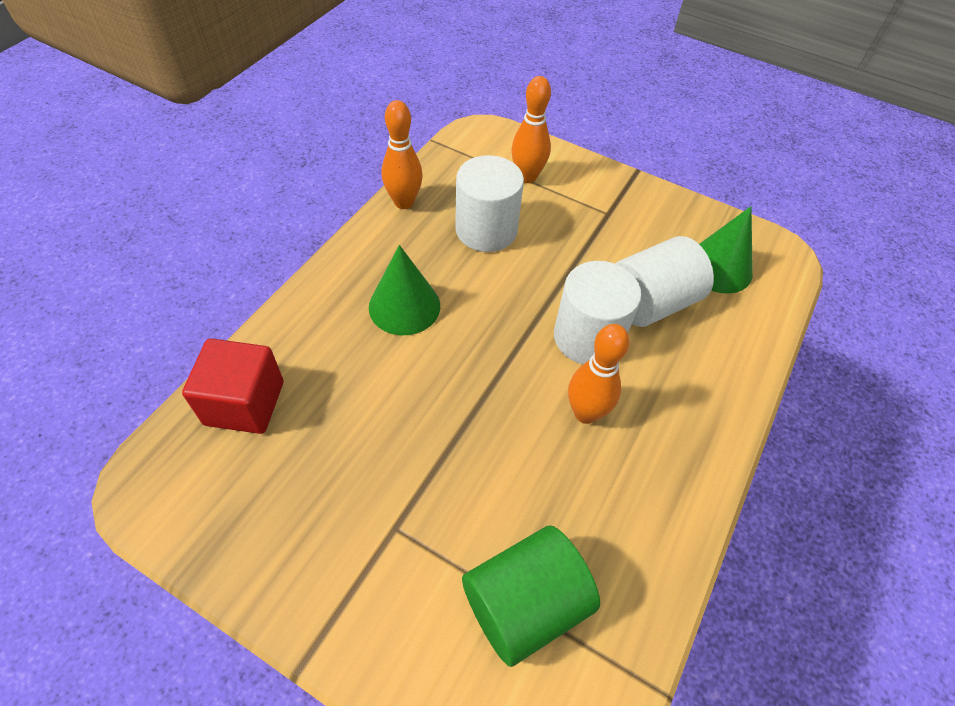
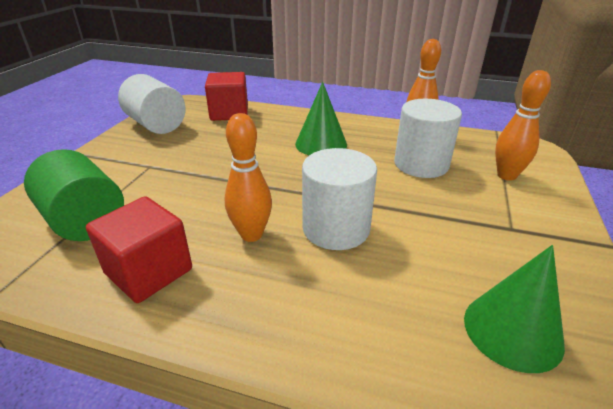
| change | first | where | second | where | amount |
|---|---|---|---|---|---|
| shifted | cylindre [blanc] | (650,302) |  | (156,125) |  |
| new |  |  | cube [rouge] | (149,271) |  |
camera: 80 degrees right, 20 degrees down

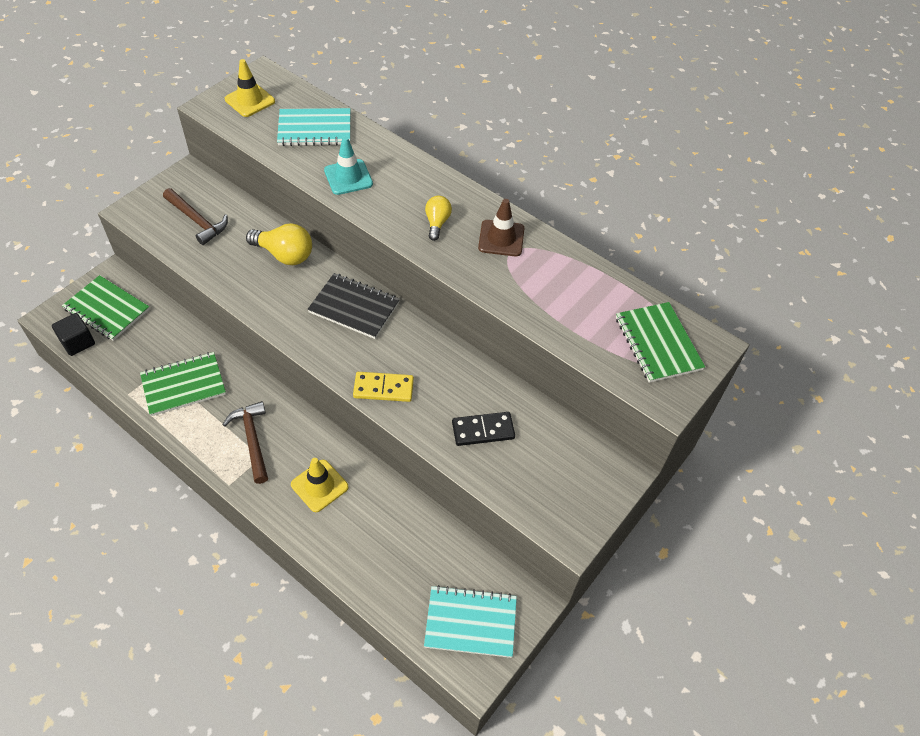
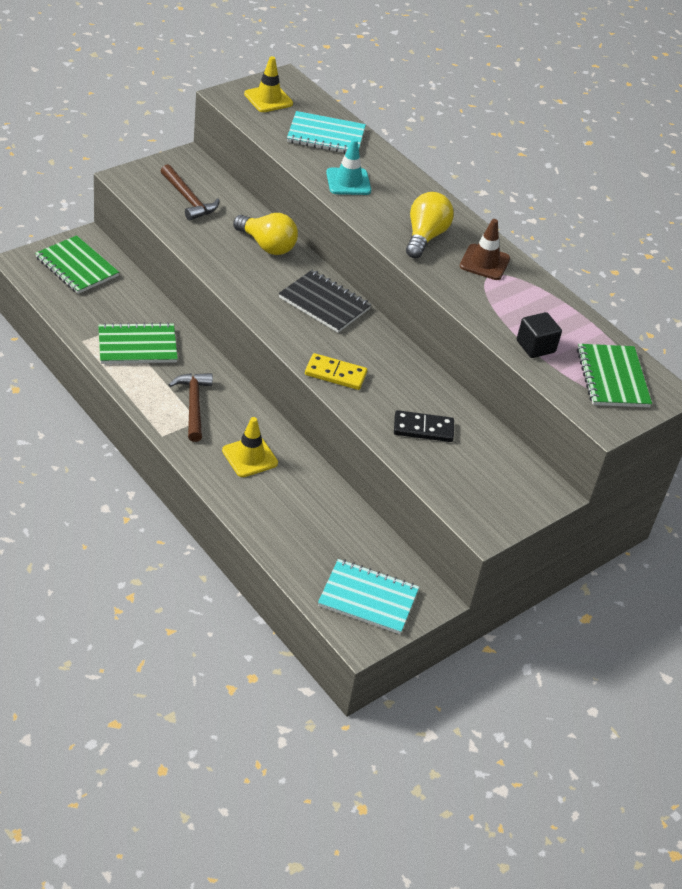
| change | first | where | second | where | amount |
|---|---|---|---|---|---|
| shifted | cube [noir] | (78,342) |  | (535,346) |  |
| scaled | ampoule [jaune] | (437,223) |  | (425,237) | x1.64 |
camera: 10 degrees right, 10 degrees down

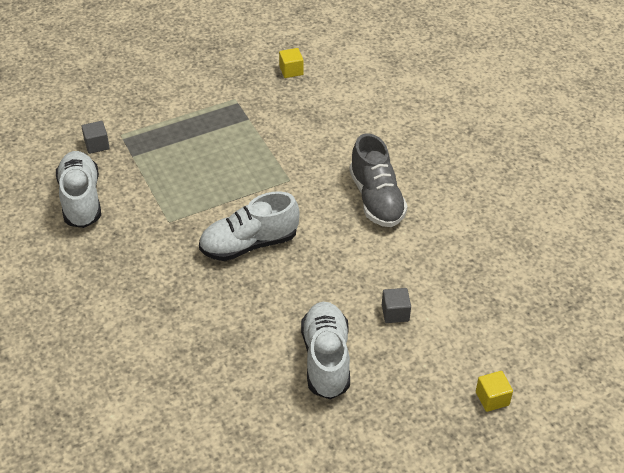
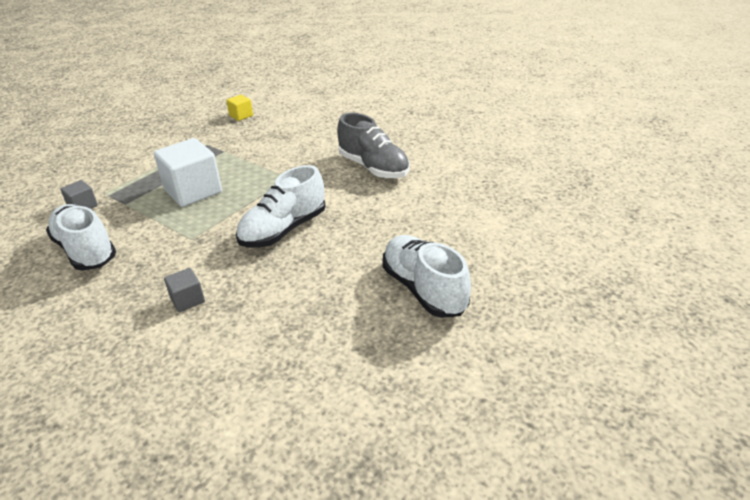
| change | first | where | second | where | amount |
|---|---|---|---|---|---|
| shifted | cube [gris] | (395,313) |  | (187,300) |  |
| gone | cube [jaune] | (492,398) |  |  |  |
| new |  |  | cube [blanc] | (193,191) |  |
camera: 25 degrees left, 10 degrees down

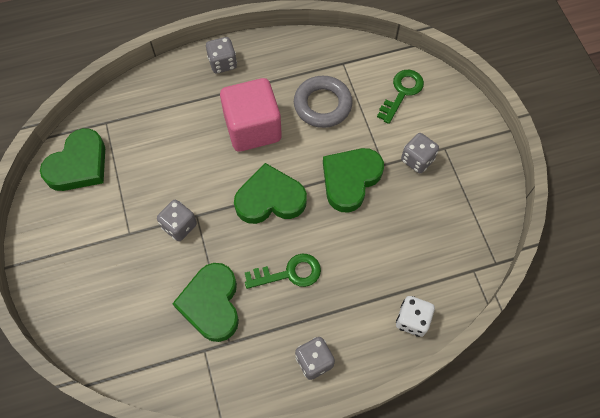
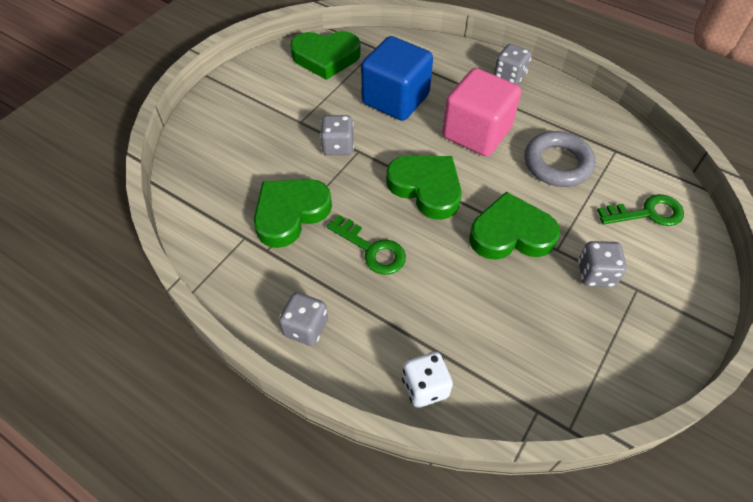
| change | first | where | second | where | amount |
|---|---|---|---|---|---|
| new |  |  | cube [bleu] | (395,99) |  |
camera: 50 degrees right, 10 degrees down

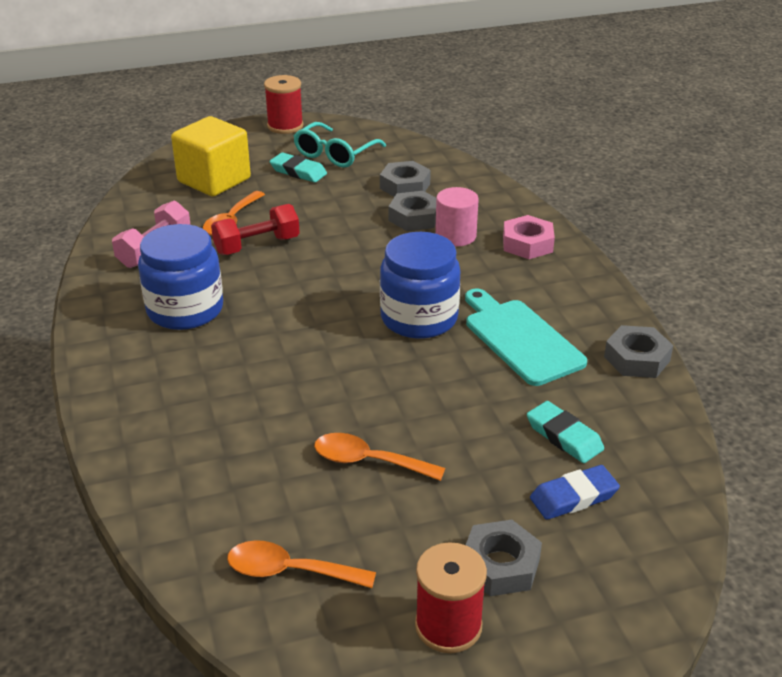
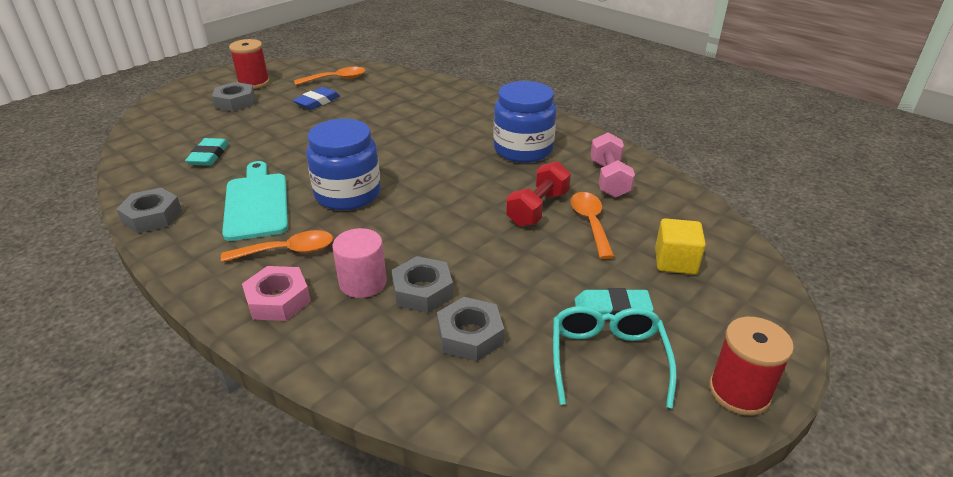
| change | first | where | second | where | amount |
|---|---|---|---|---|---|
| scaled | cube [jaune] | (214,180) |  | (675,261) | x0.60 |
| shifted | cuillère [orange] | (369,461) |  | (287,251) |  |
| rotated | planche à découper [turquoise] | (520,339) |  | (256,203) | 135 degrees counterclockwise |
| rotated | gomme [turquoise] | (564,436) |  | (209,155) | 75 degrees clockwise |
| shifted | gomme [bleu] | (573,497) |  | (317,102) |  |
camera: 150 degrees right, 0 degrees up

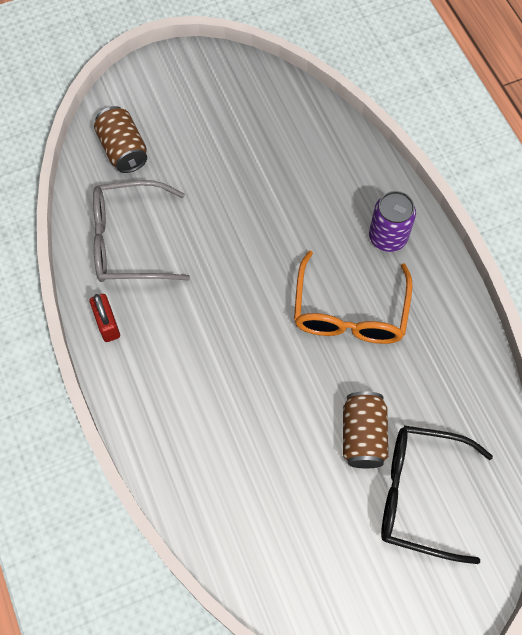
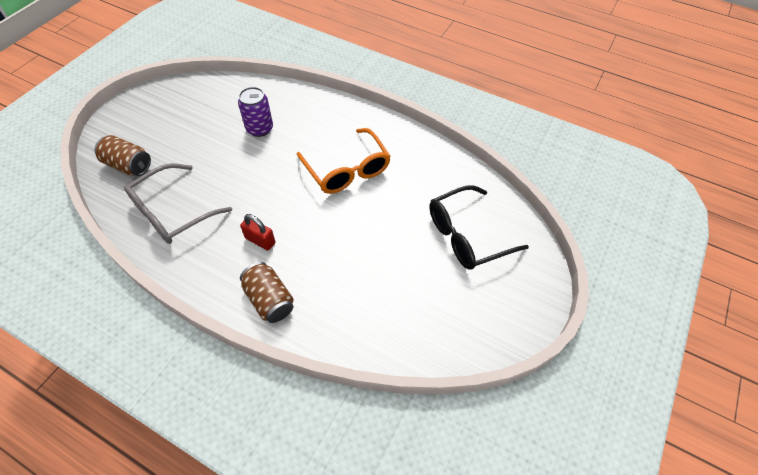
| change | first | where | second | where | amount |
|---|---|---|---|---|---|
| shifted | cadenas [rouge] | (107,324) |  | (260,240) |  |
| shifted | canette [marron] | (362,436) |  | (269,300) |  |
| shifted | canette [violet] | (387,237) |  | (259,129) |  |
camera: 40 degrees left, 10 degrees down

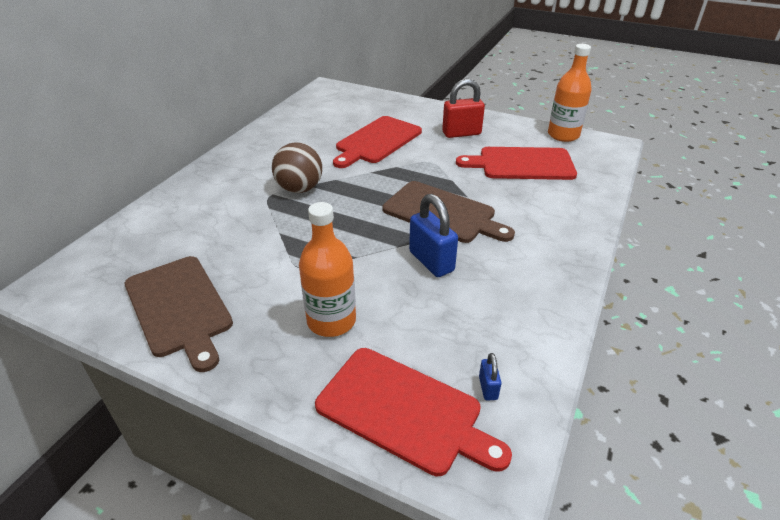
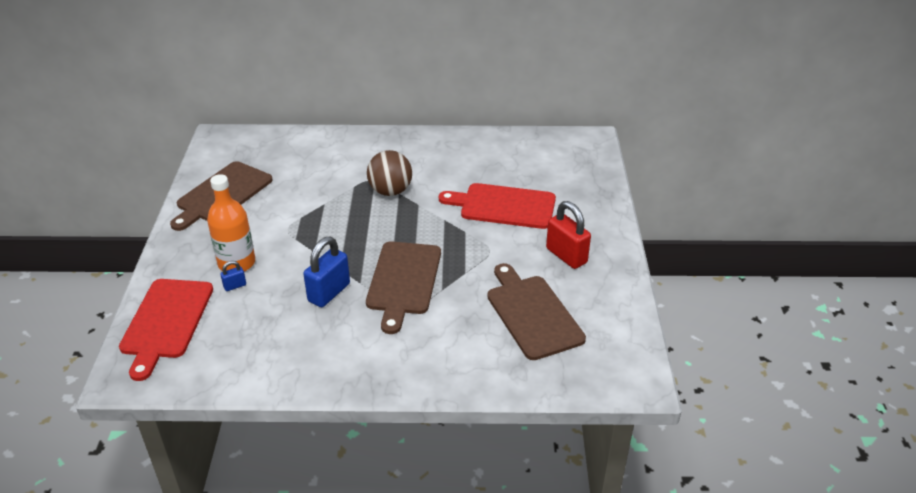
| change | first | where | second | where | amount |
|---|---|---|---|---|---|
| repainted | planche à découper [rouge] | (522,164) | planche à découper [marron] | (532,313) |  |
| shifted | cadenas [bleu] | (488,388) |  | (235,286) |  |
| gone | bouteille [orange] | (563,135) |  |  |  |
camera: 65 degrees right, 0 degrees up

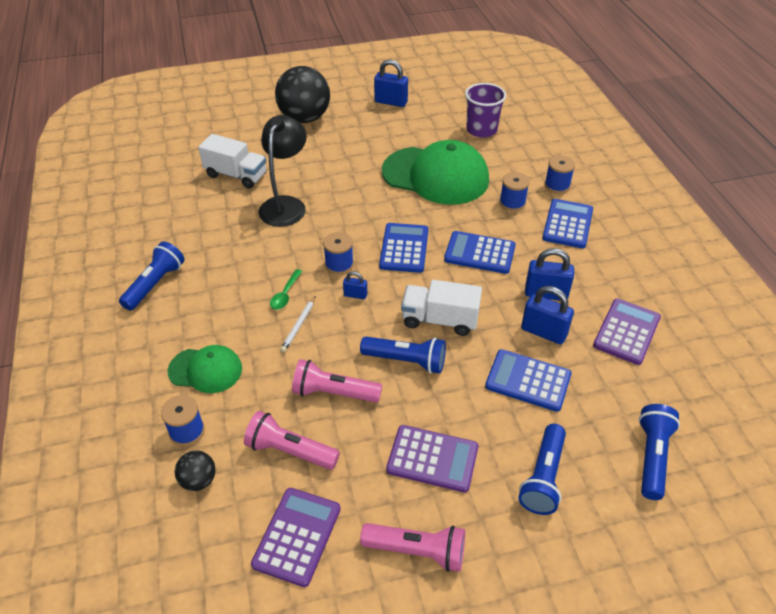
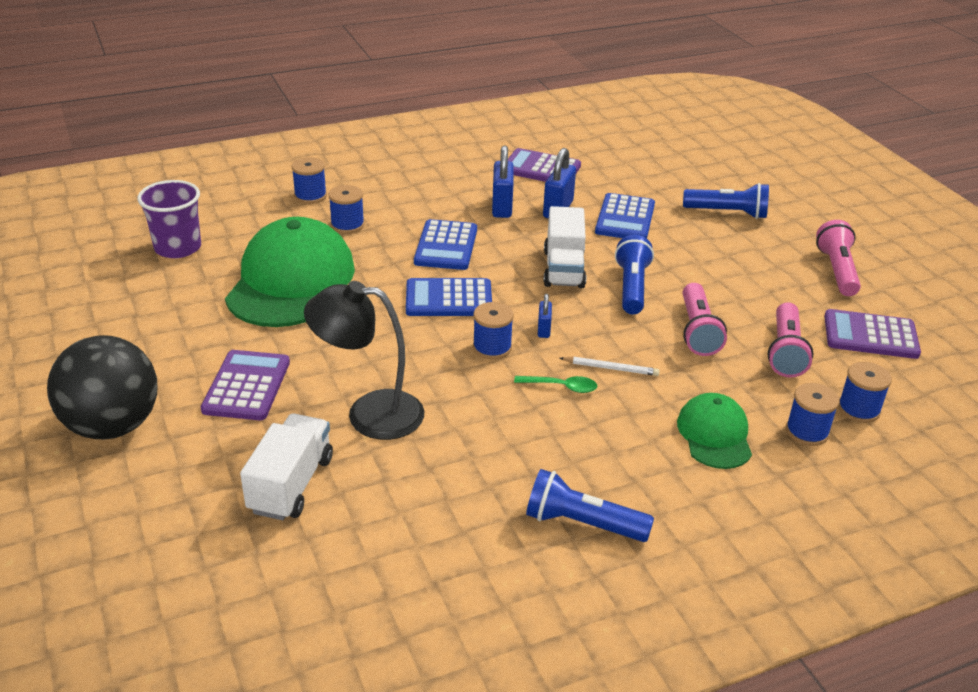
| change | first | where | second | where | amount |
|---|---|---|---|---|---|
| swapped | balle [noir] | (199,480) | bobine [bleu] | (858,409) |  |
| gone | cadenas [bleu] | (391,102) |  |  |  |
| shifted | calculatrice [violet] | (432,459) |  | (246,386) |  |
| gone | calculatrice [bleu] | (567,224) |  |  |  |
| gone | lampe de poche [bleu] | (651,456) |  |  |  |
camera: 100 degrees left, 10 degrees down

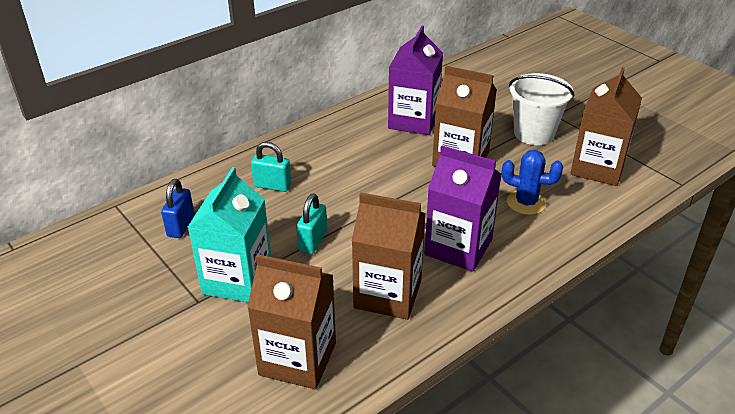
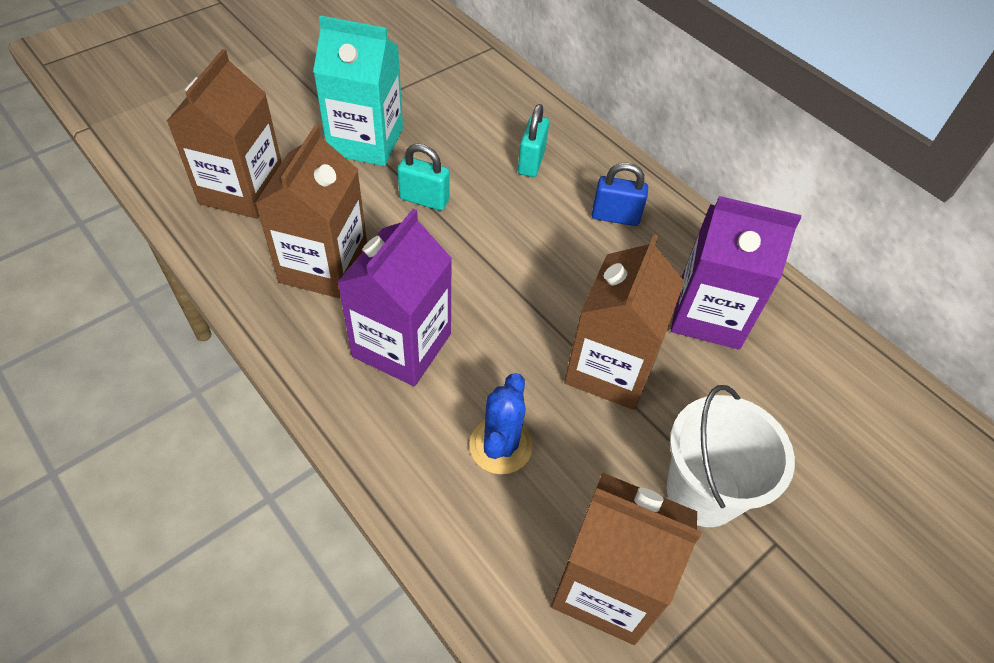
| change | first | where | second | where | amount |
|---|---|---|---|---|---|
| shifted | cadenas [bleu] | (181,226) |  | (615,217) |  |
camera: 85 degrees right, 15 degrees up

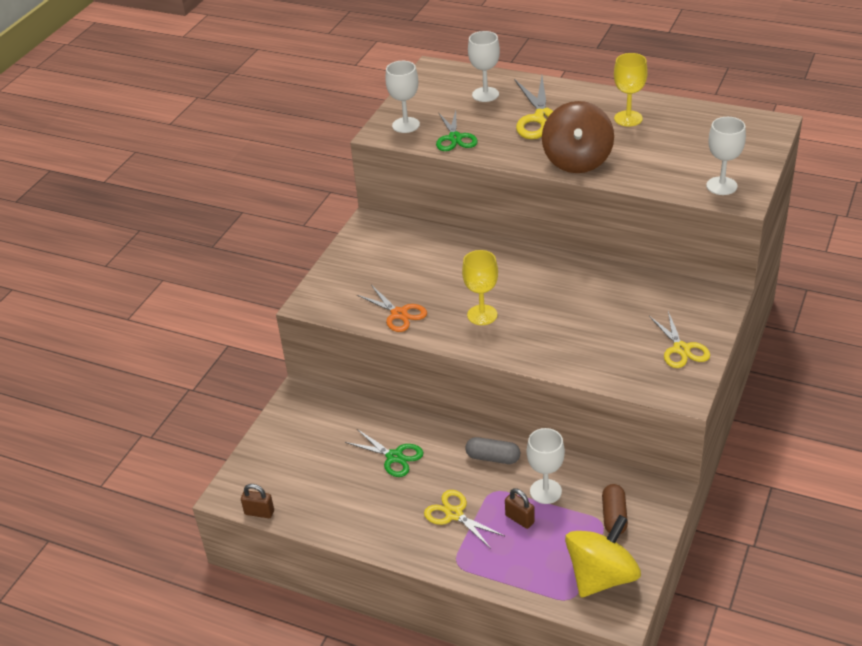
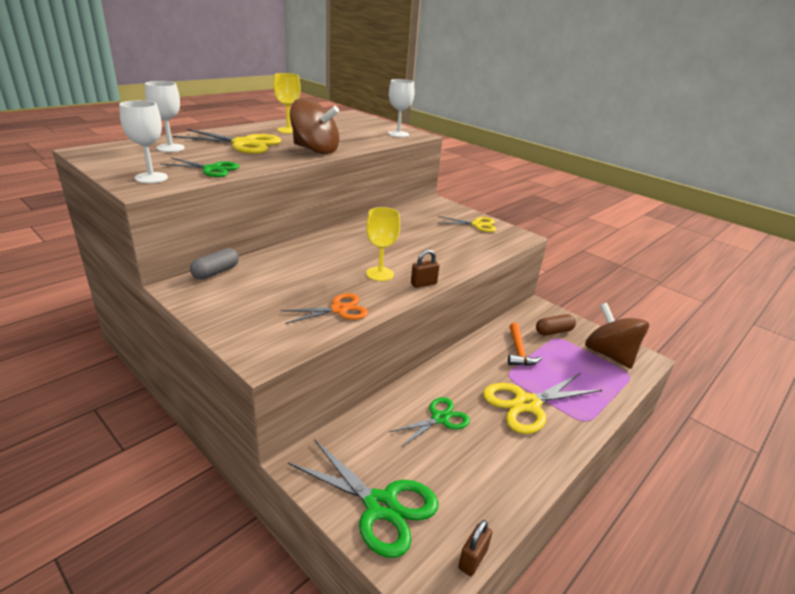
| change | first | where | second | where | amount |
|---|---|---|---|---|---|
| scaled | ciseaux [jaune] | (454,514) |  | (527,404) | x1.61 |
| shifted | gélule [gris] | (493,458) |  | (216,272) |  |
| shifted | cadenas [marron] | (519,519) |  | (423,284) |  |
| swapped | verre à pied [blanc] | (545,491) | marteau [orange] | (518,351) |  |
| repainted | toupie [jaune] | (601,576) | toupie [marron] | (609,354) |  |
| rotated | gélule [marron] | (614,516) |  | (554,331) | 45 degrees counterclockwise |
| new |  |  | ciseaux [vert] | (381,506) |  |
camera: 75 degrees left, 10 degrees down

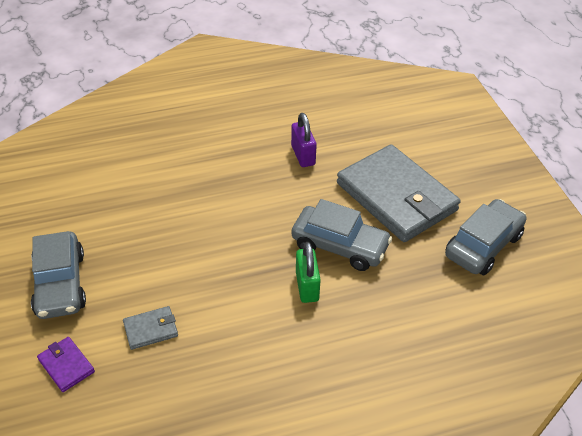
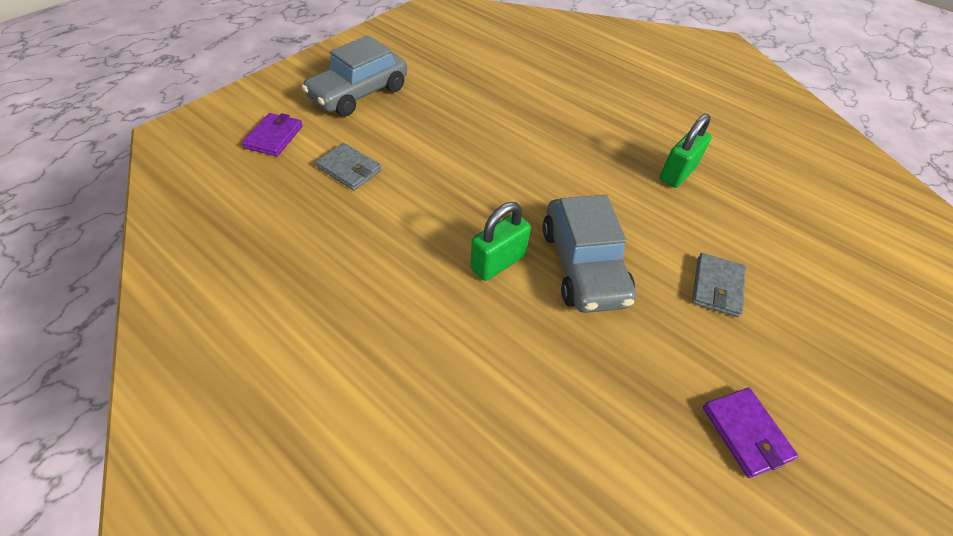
| change | first | where | second | where | amount |
|---|---|---|---|---|---|
| repainted | cadenas [violet] | (303,155) | cadenas [vert] | (677,173) |  |
| scaled | portefeuille [gris] | (396,197) |  | (717,287) | x0.40 |
| swapped | voiture [gris] | (483,245) | portefeuille [violet] | (746,433) |  |
camera: 55 degrees right, 5 degrees up

